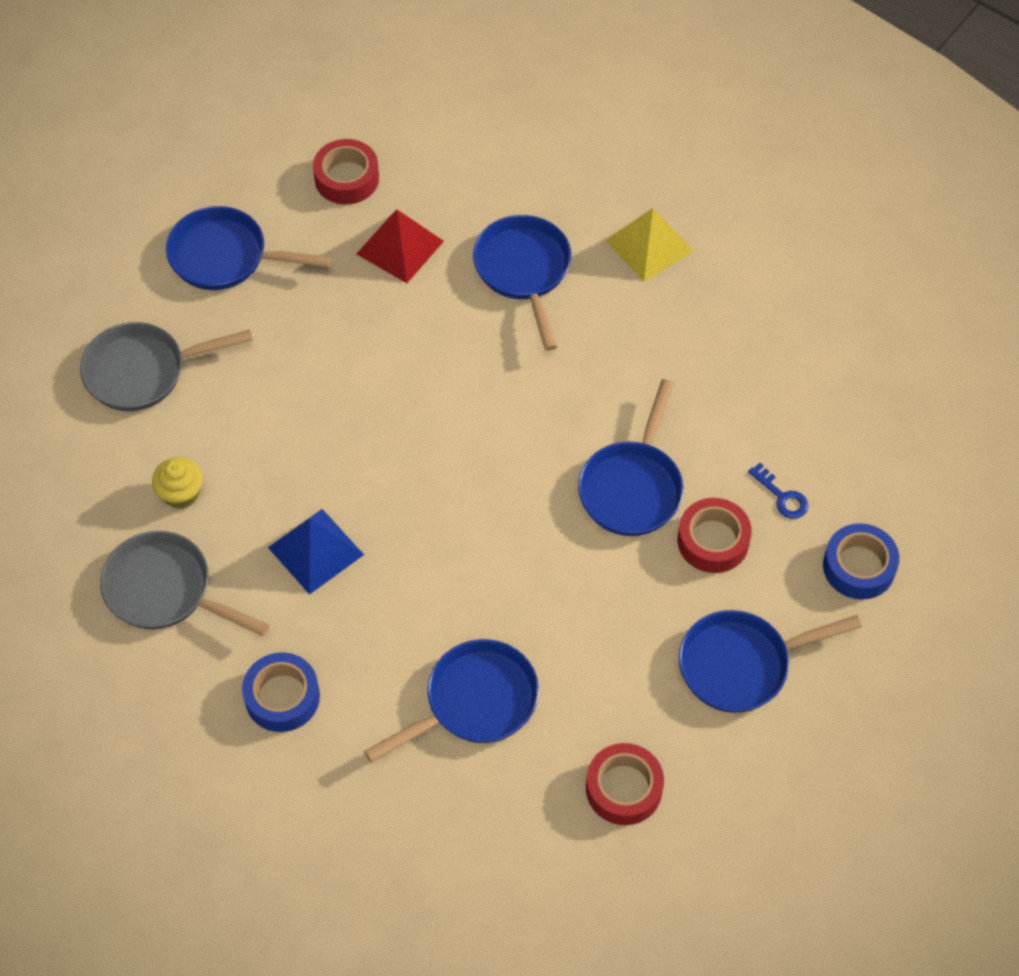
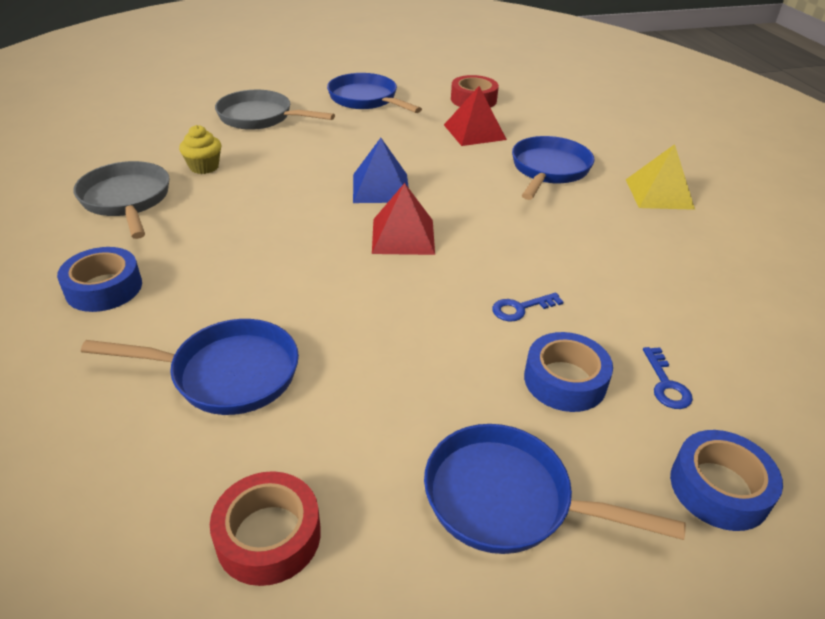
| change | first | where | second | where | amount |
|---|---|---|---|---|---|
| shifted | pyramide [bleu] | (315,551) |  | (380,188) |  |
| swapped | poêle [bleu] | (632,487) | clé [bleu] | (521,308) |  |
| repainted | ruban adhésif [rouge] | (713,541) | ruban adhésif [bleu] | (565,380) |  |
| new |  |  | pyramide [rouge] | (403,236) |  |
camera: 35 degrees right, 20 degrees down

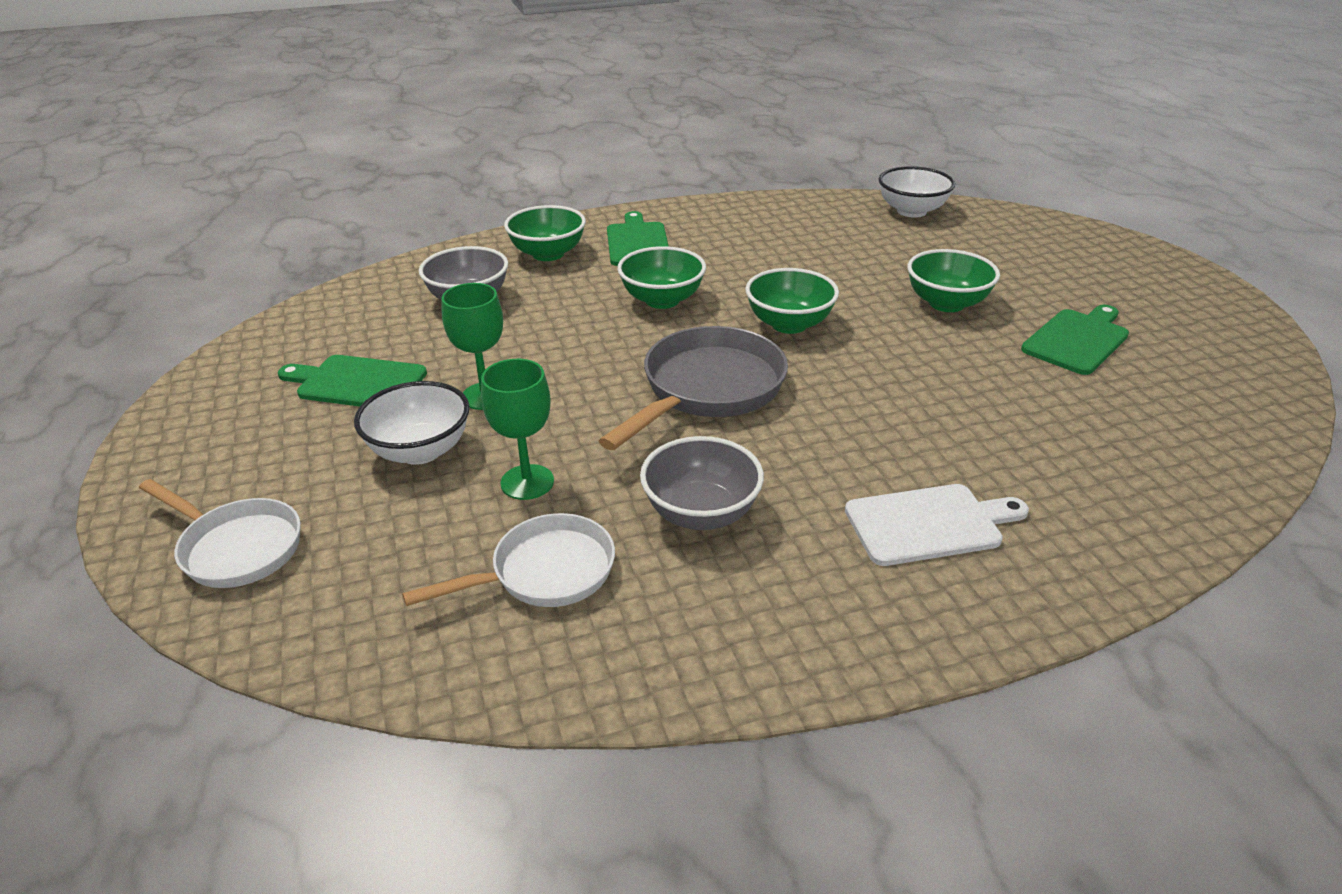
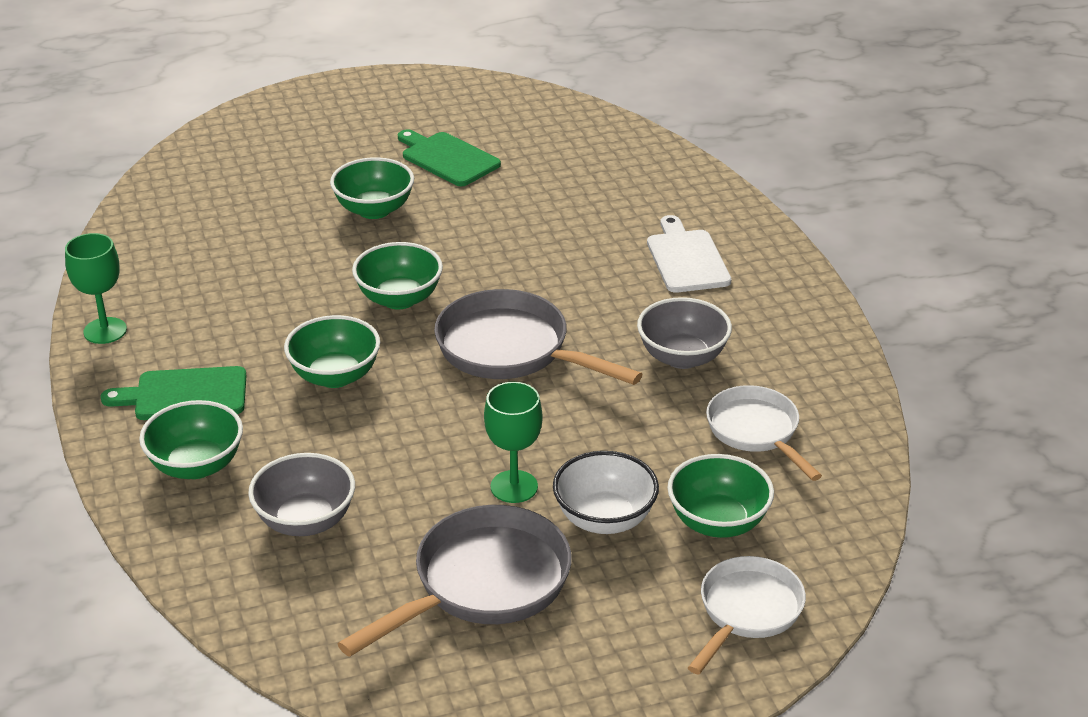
| change | first | where | second | where | amount |
|---|---|---|---|---|---|
| swapped | planche à découper [vert] | (357,382) | poêle [gris] | (483,584) |  |
| shifted | verre à pied [vert] | (527,482) |  | (105,331) |  |
| gone | bol [blanc] | (911,211) |  |  |  |
| new |  |  | bol [vert] | (718,522) |  |
camera: 90 degrees left, 0 degrees up

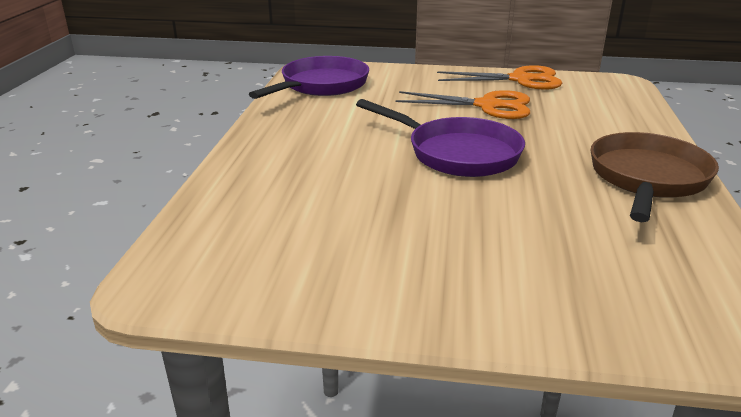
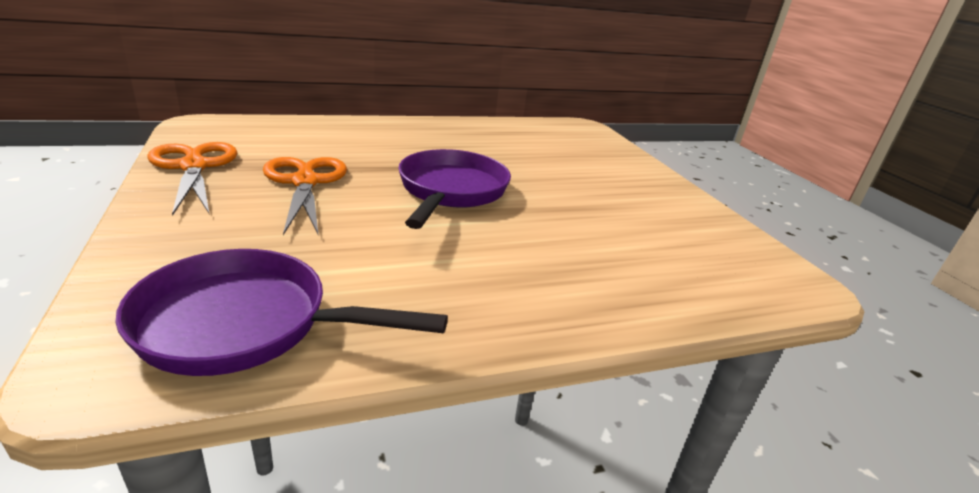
| change | first | where | second | where | amount |
|---|---|---|---|---|---|
| gone | poêle [marron] | (647,179) |  |  |  |
camera: 120 degrees left, 0 degrees up

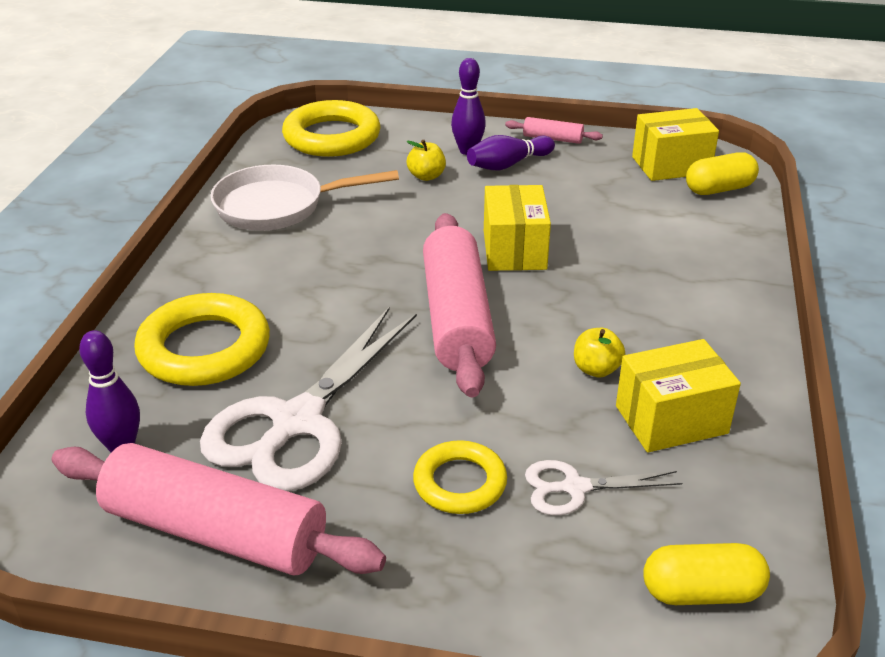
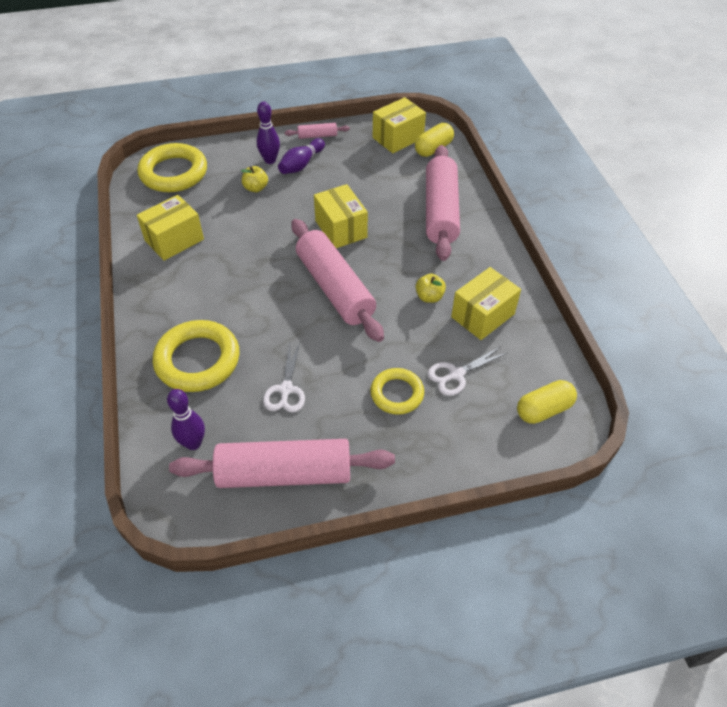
| change | first | where | second | where | amount |
|---|---|---|---|---|---|
| scaled | ciseaux [blanc] | (296,423) |  | (286,390) | x0.49 |
| swapped | poêle [blanc] | (278,206) | boîte [jaune] | (174,240) |  |
| new |  |  | rouleau à pâtisserie [rose] | (441,211) |  |
camera: 25 degrees left, 15 degrees up

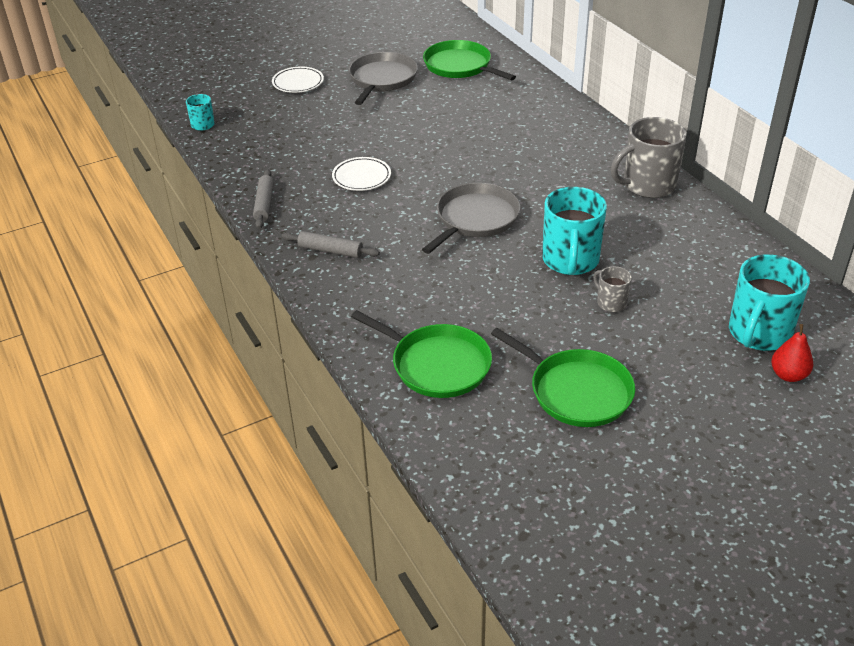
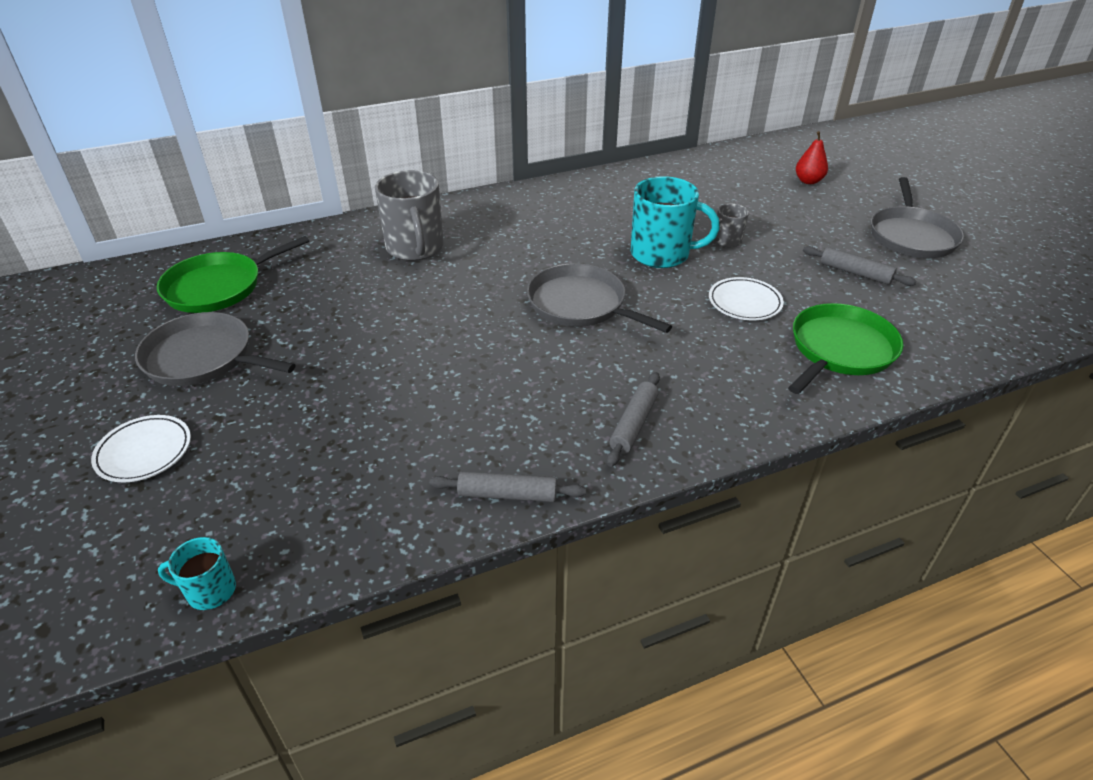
| change | first | where | second | where | amount |
|---|---|---|---|---|---|
| shifted | assiette [blanc] | (361,177) |  | (744,302) |  |
| swapped | poêle [vert] | (576,391) | rouleau à pâtisserie [gris] | (855,273) |  |
| shifted | tasse [gris] | (647,185) |  | (415,248) |  |
| gone | tasse [turquoise] | (758,333) |  |  |  |
| new |  |  | poêle [gris] | (911,236) |  |
camera: 85 degrees left, 0 degrees up

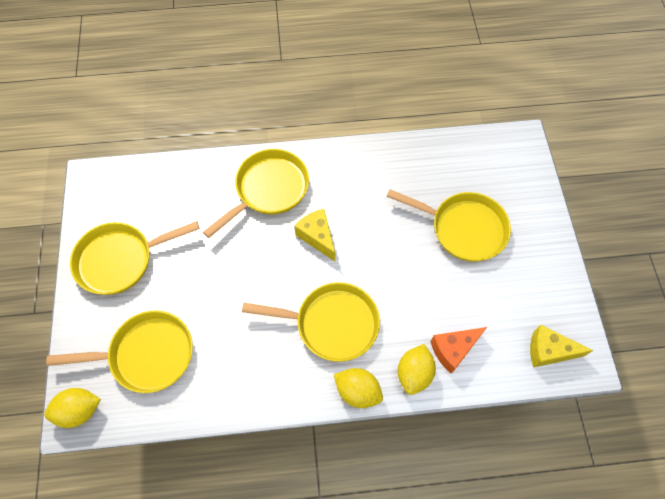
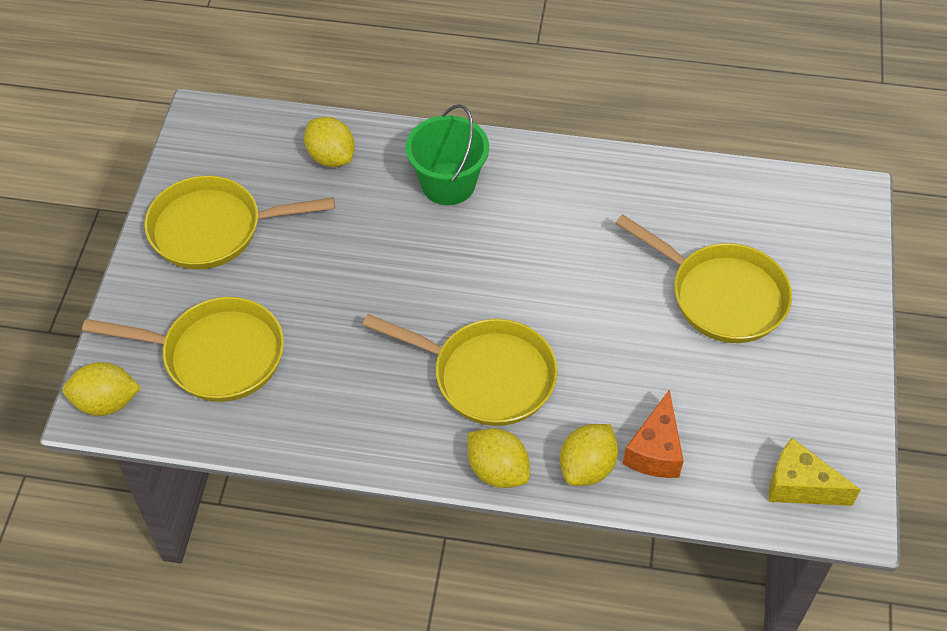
| change | first | where | second | where | amount |
|---|---|---|---|---|---|
| swapped | poêle [jaune] | (268,190) | seau [vert] | (448,184) |  |
| gone | fromage [jaune] | (317,237) |  |  |  |
| rotated | fromage [orange] | (453,350) |  | (655,450) | 60 degrees counterclockwise |
| new |  |  | citron [jaune] | (331,157) |  |
camera: 15 degrees right, 10 degrees down

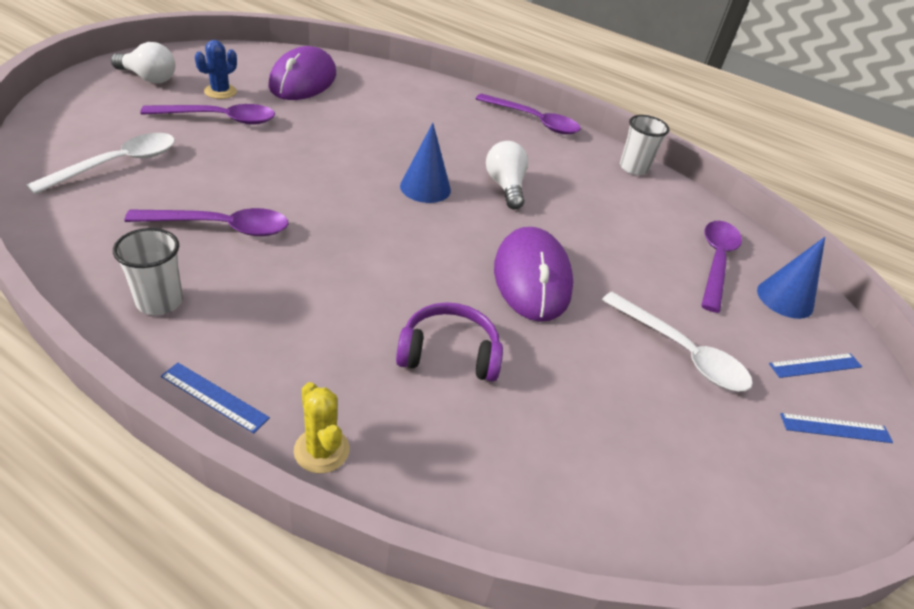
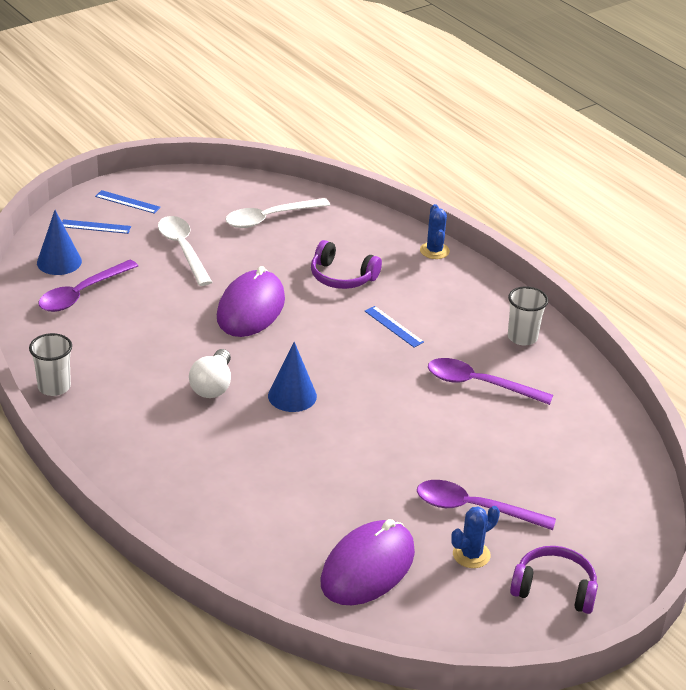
| change | first | where | second | where | amount |
|---|---|---|---|---|---|
| shifted | cuillère [blanc] | (118,164) |  | (270,218) |  |
| swapped | ampoule [blanc] | (148,78) | casque audio [violet] | (554,588) |  |
| shifted | règle [bleu] | (214,397) |  | (394,326) |  |
| repainted | cactus [jaune] | (321,450) | cactus [bleu] | (434,251) |  |
| gone | cuillère [violet] | (533,121) |  |  |  |
camera: 155 degrees left, 5 degrees down

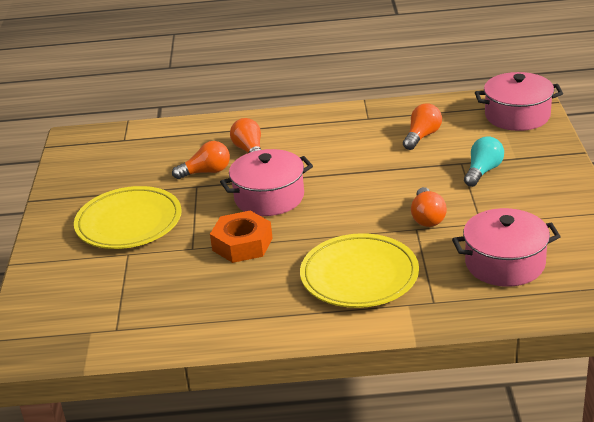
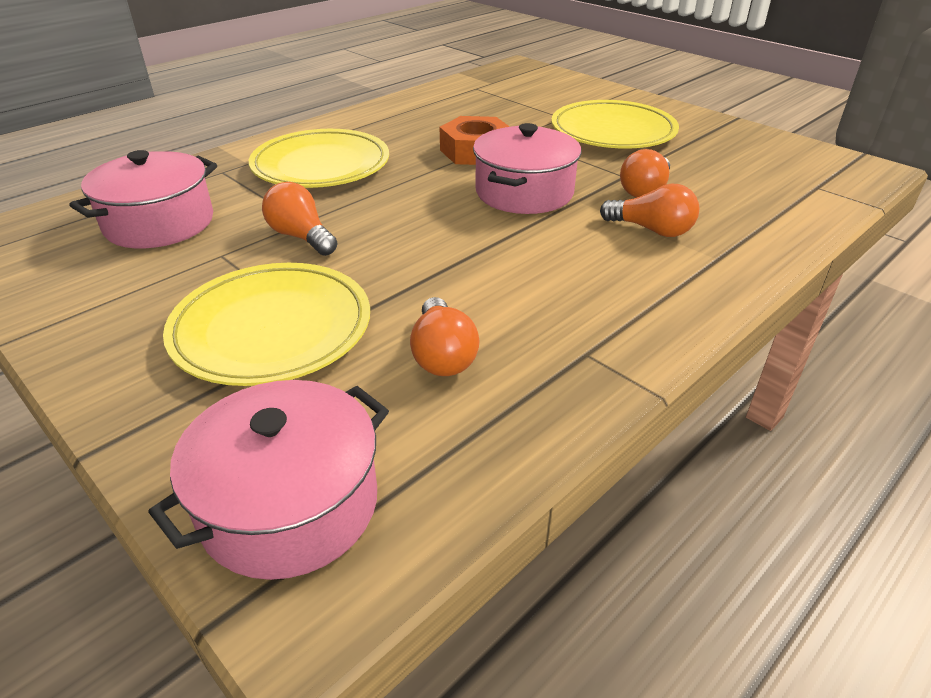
| change | first | where | second | where | amount |
|---|---|---|---|---|---|
| swapped | ampoule [turquoise] | (483,171) | assiette [jaune] | (272,329) |  |
camera: 135 degrees right, 5 degrees up

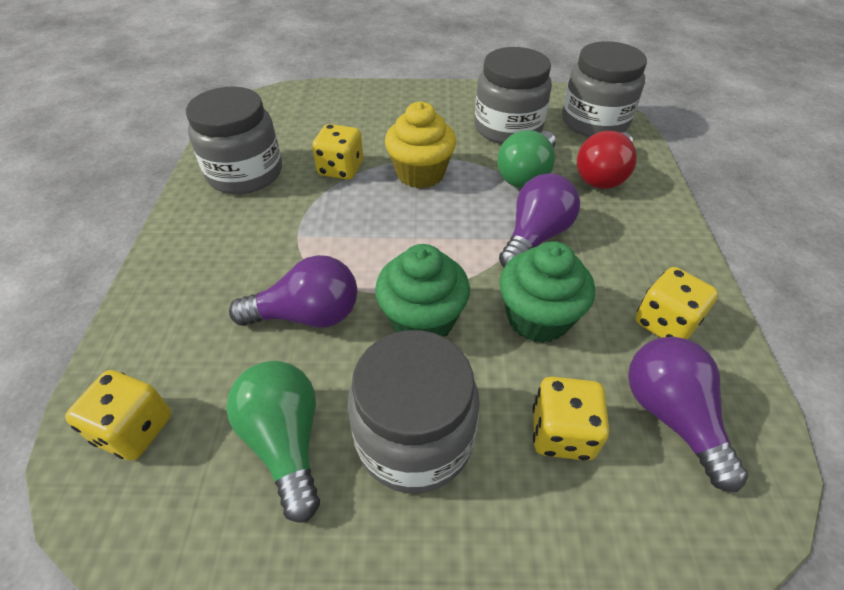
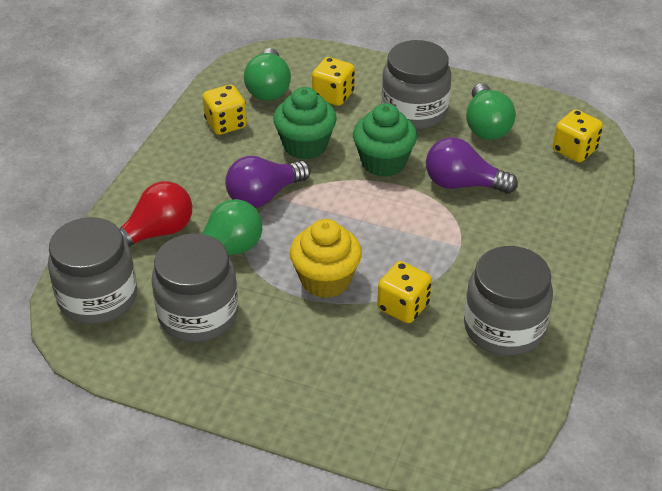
| change | first | where | second | where | amount |
|---|---|---|---|---|---|
| repainted | ampoule [violet] | (671,416) | ampoule [vert] | (268,88) |  |
camera: 160 degrees left, 5 degrees down

